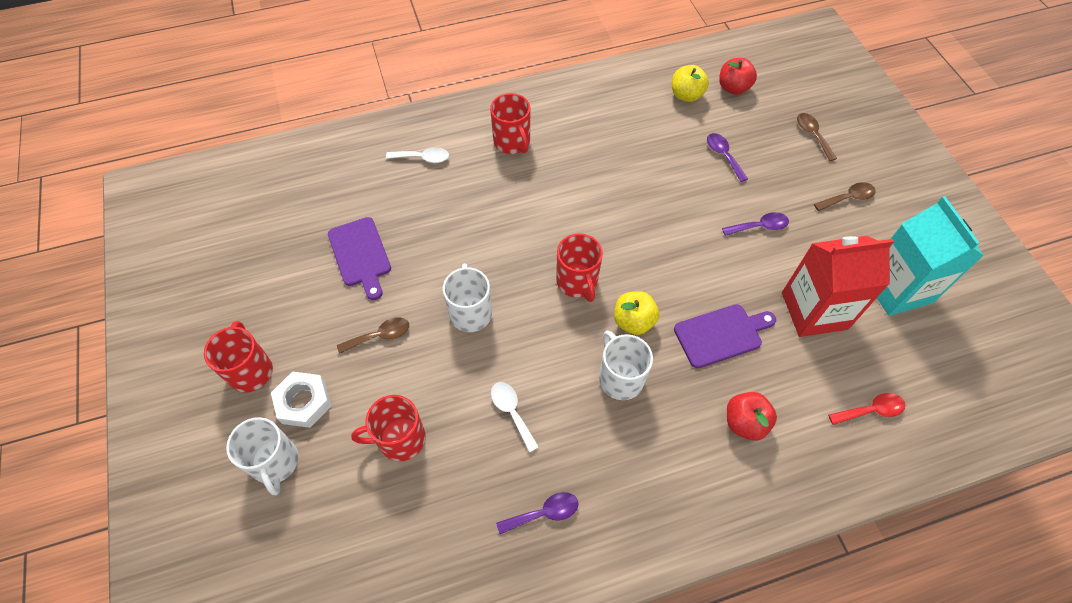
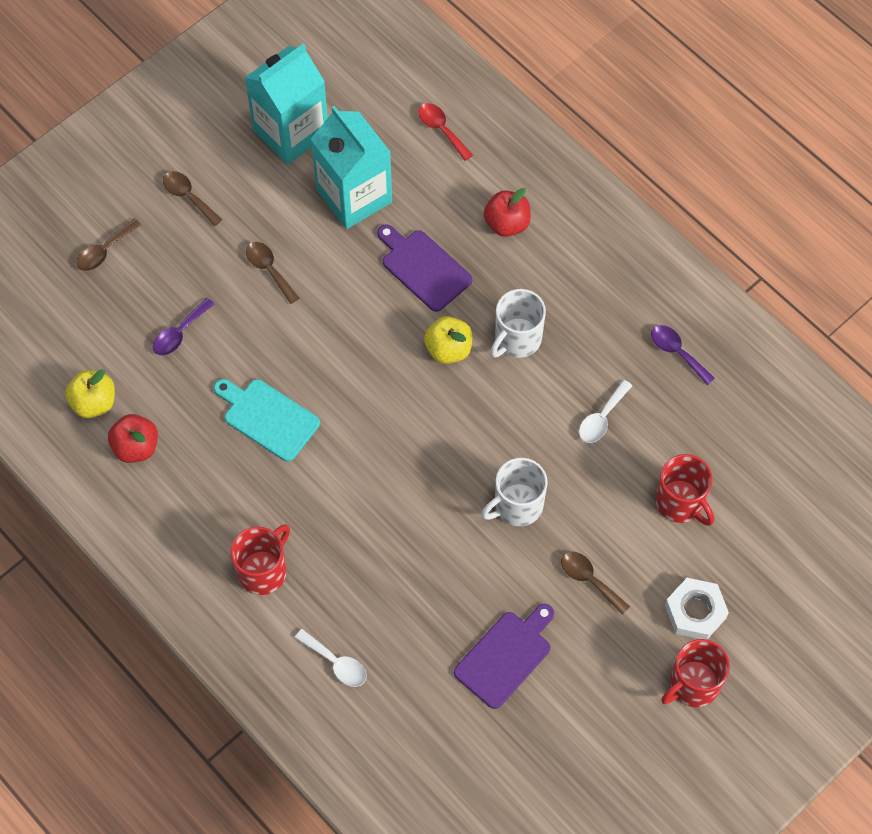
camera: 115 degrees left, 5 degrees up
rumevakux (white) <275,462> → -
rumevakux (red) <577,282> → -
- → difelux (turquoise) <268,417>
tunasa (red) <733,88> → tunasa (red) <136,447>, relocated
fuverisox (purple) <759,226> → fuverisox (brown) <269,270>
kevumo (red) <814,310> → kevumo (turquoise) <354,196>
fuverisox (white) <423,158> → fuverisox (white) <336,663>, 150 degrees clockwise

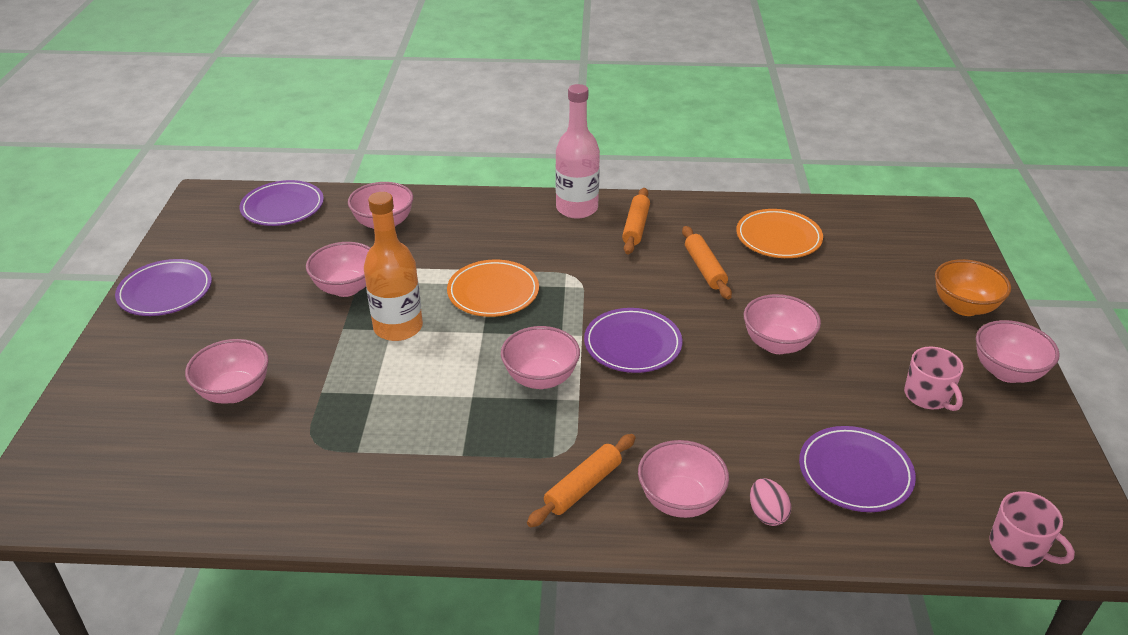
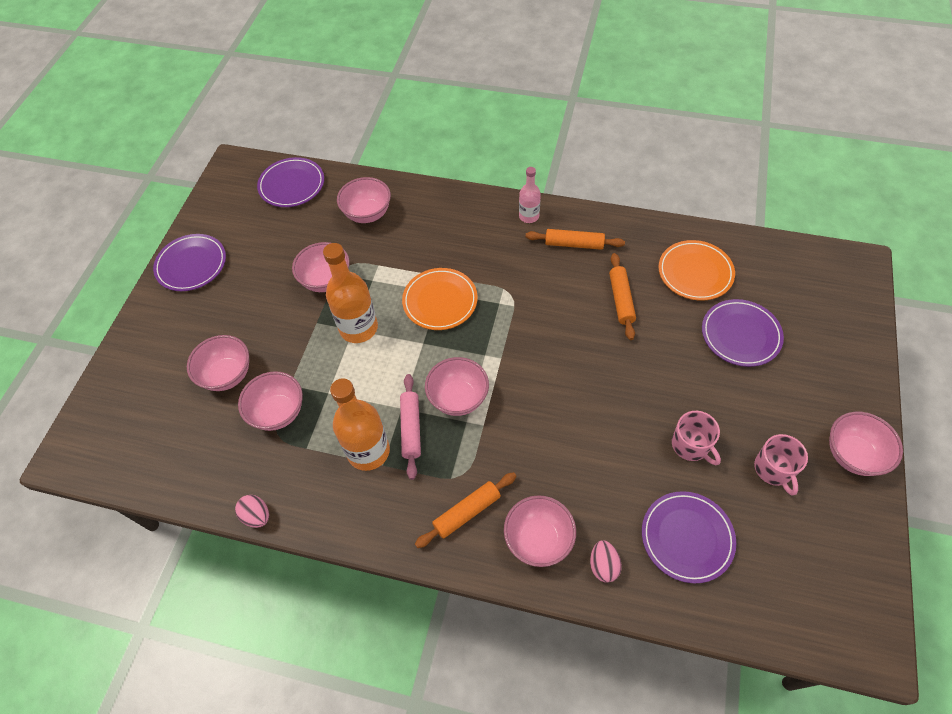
camera: 15 degrees right, 20 degrees up
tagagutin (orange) <964,307> → -
- → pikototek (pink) <257,516>
- → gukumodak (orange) <368,451>
- → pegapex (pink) <411,428>
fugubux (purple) <632,344> → fugubux (purple) <740,335>, relocated
tagagutin (pink) <777,344> → tagagutin (pink) <278,412>, relocated
rumevakux (pink) <1018,548> → rumevakux (pink) <691,445>, relocated
pegapex (orange) <636,227> → pegapex (orange) <574,244>, 75 degrees clockwise
gukumodak (pink) <577,208> → gukumodak (pink) <529,216>, x0.57

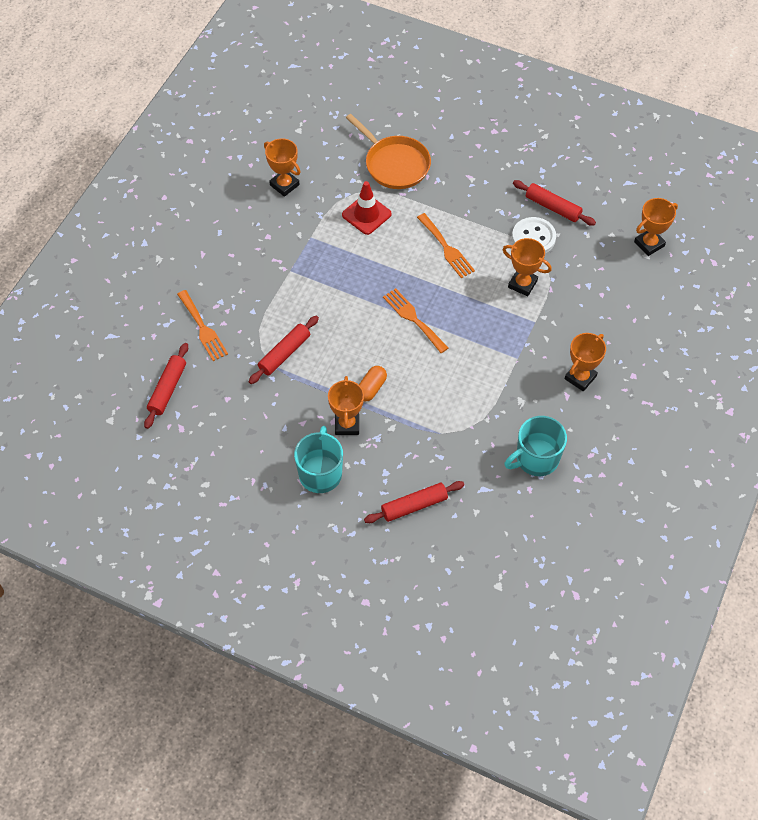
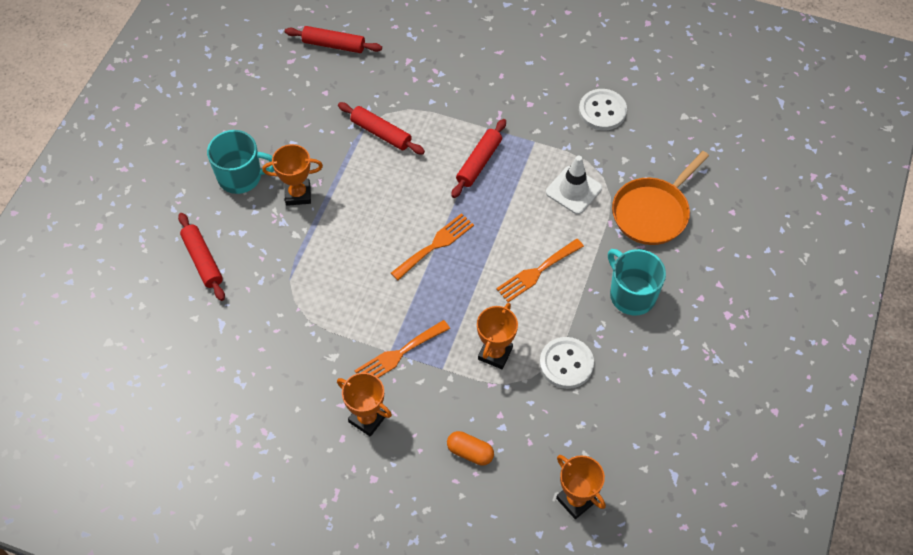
camera: 85 degrees right, 0 degrees up
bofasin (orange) <203,328> → bofasin (orange) <399,354>, relocated
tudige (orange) <371,388> → tudige (orange) <470,452>, relocated
rumevakux (turquoise) <536,459> → rumevakux (turquoise) <631,294>, relocated
pegapex (red) <552,207> → pegapex (red) <479,162>, relocated
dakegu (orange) <284,185> → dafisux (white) <602,111>
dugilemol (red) <366,214> → dugilemol (white) <573,190>

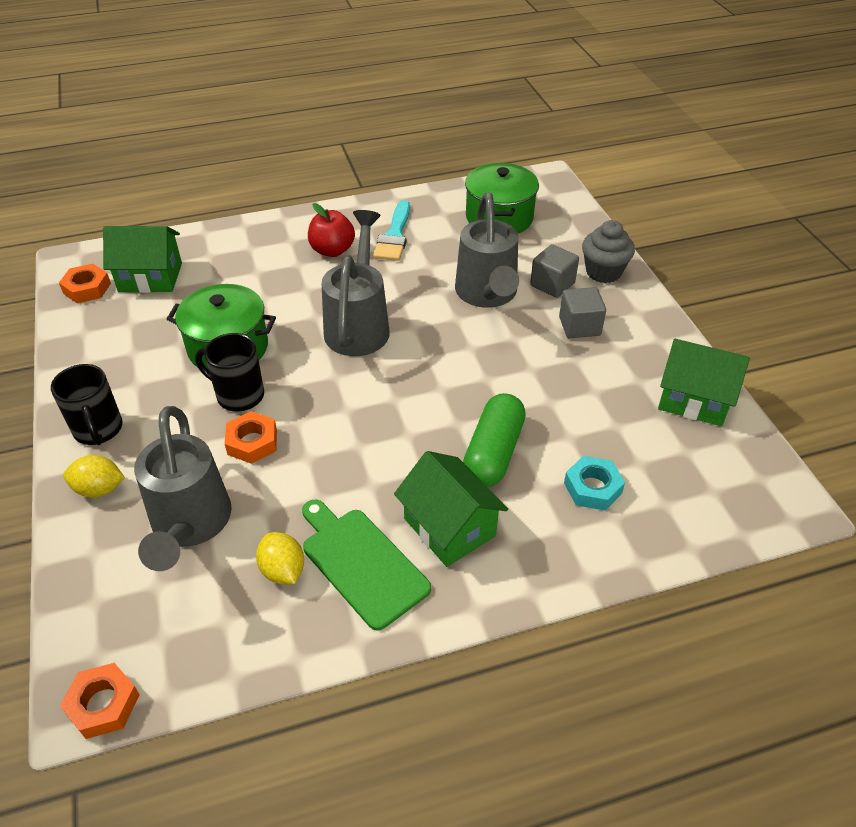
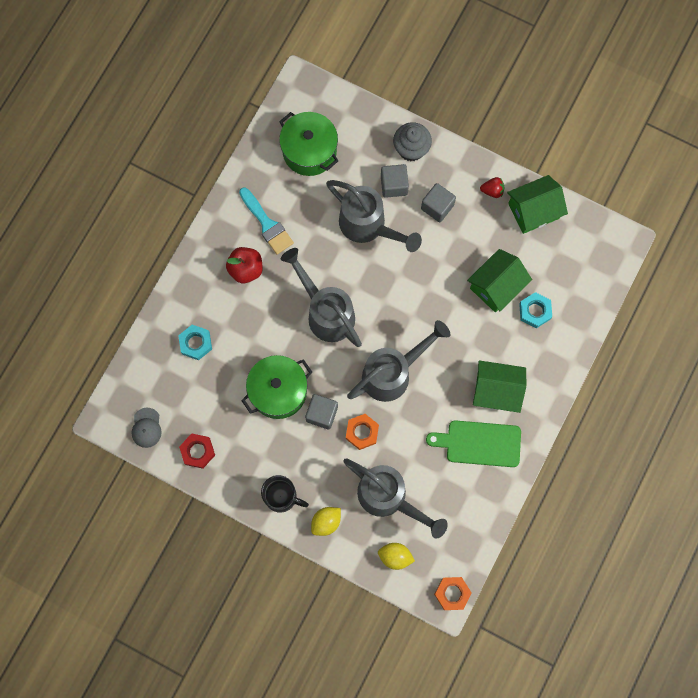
camera: 45 degrees left, 30 degrees up
tudige (green) <493,452> → -
- → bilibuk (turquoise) <196,343>
- → bilibuk (red) <197,451>
- → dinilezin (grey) <393,373>
- → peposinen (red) <492,191>
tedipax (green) <150,277> → tedipax (green) <496,286>, relocated
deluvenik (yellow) <283,570> → deluvenik (yellow) <395,556>, relocated
bilibuk (orange) <87,288> → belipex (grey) <146,428>
rumevakux (black) <238,395> → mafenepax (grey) <322,414>

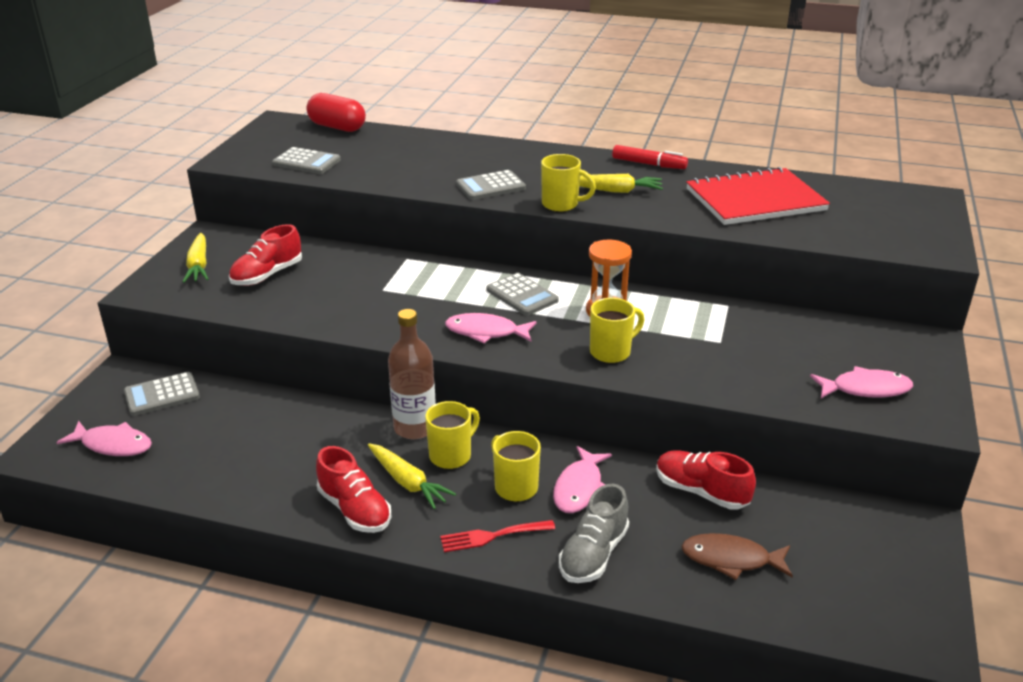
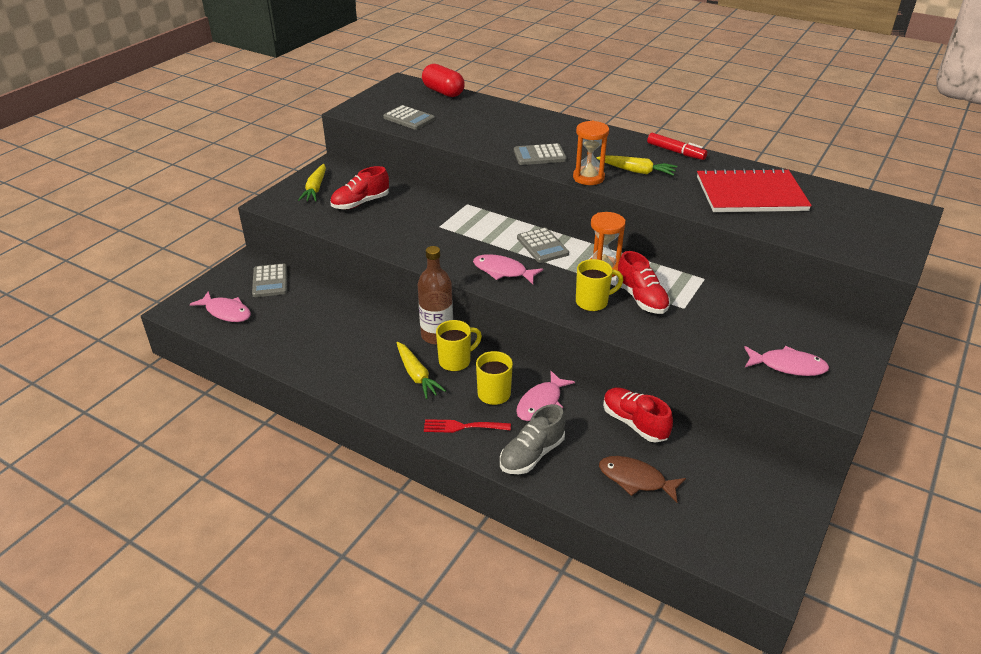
camera: 15 degrees right, 5 degrees up
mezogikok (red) <354,510> → mezogikok (red) <641,298>, relocated
rumevakux (yellow) <561,204> → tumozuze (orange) <588,177>
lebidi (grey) <162,395> → lebidi (grey) <270,281>, 90 degrees counterclockwise

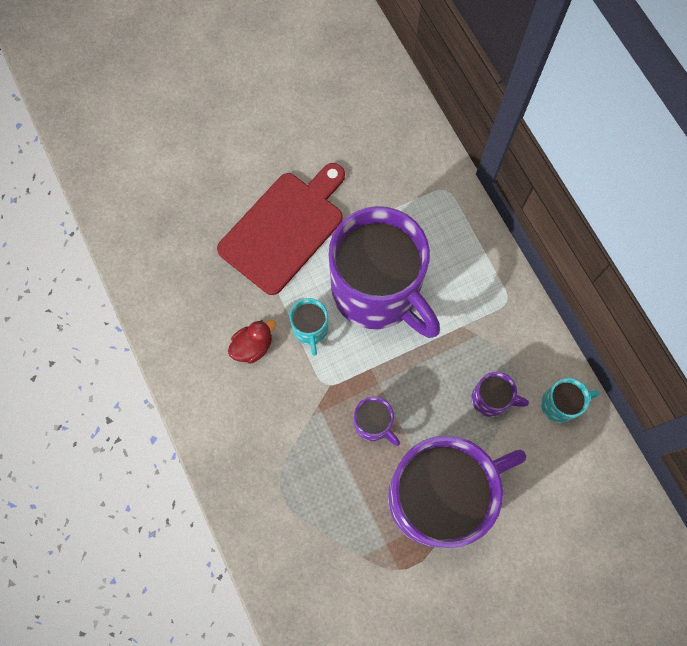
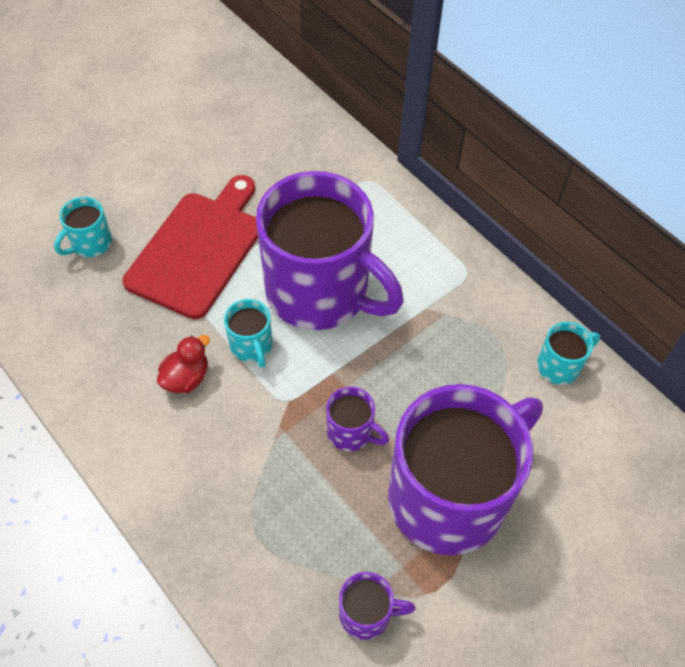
camera: 15 degrees left, 15 degrees down
- → rumevakux (turquoise) <90,243>
rumevakux (purple) <491,399> → rumevakux (purple) <367,614>, relocated

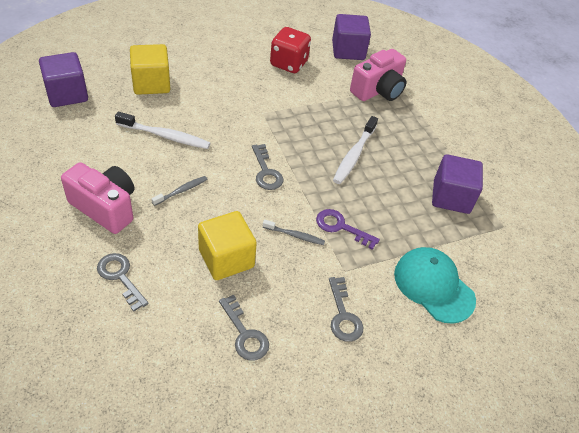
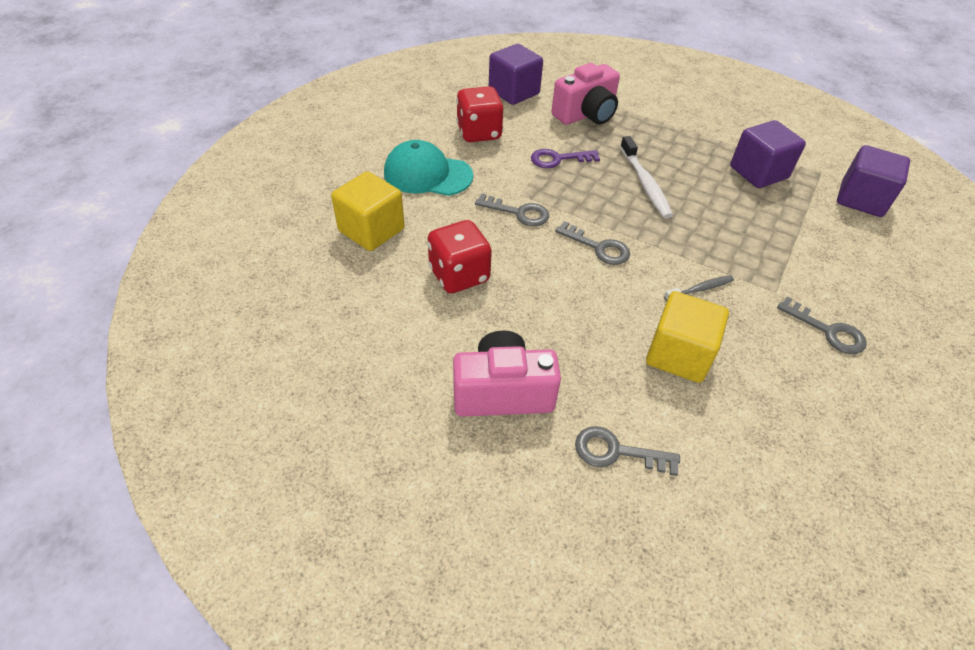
camera: 35 degrees left, 0 degrees up
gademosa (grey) <181,191> → -
mafenepax (purple) <67,94> → mafenepax (purple) <861,199>, relocated
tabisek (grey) <245,334> → tabisek (grey) <518,212>, relocated
tabisek (purple) <341,227> → tabisek (purple) <558,159>, relocated
belipex (turquoise) <433,286> → belipex (turquoise) <427,174>, relocated
gademosa (white) <164,136> → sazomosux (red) <459,275>
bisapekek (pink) <378,90> → bisapekek (pink) <586,115>, 45 degrees clockwise

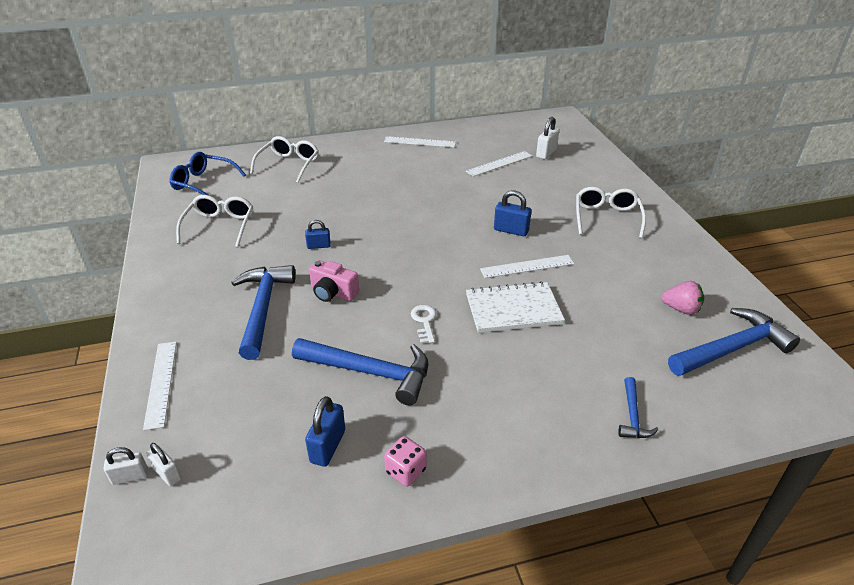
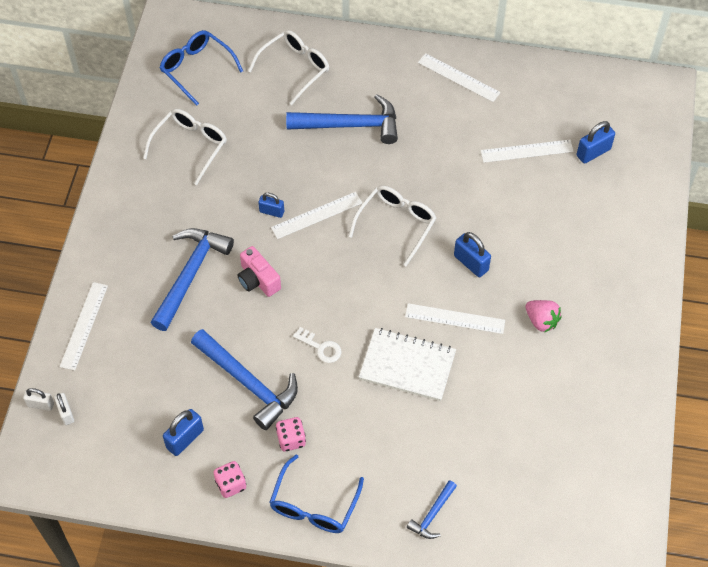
camera: 25 degrees right, 20 degrees up
- → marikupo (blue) <314,504>
- → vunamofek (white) <316,215>
- → sazomosux (pink) <291,439>
marikupo (white) <606,218> → marikupo (white) <396,225>, relocated
peposinen (pink) <681,309> → peposinen (pink) <541,321>, relocated
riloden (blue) <732,348> → riloden (blue) <350,125>, relocated
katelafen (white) <546,153> → katelafen (blue) <593,152>
tabisek (white) <424,322> → tabisek (white) <320,347>, 105 degrees clockwise

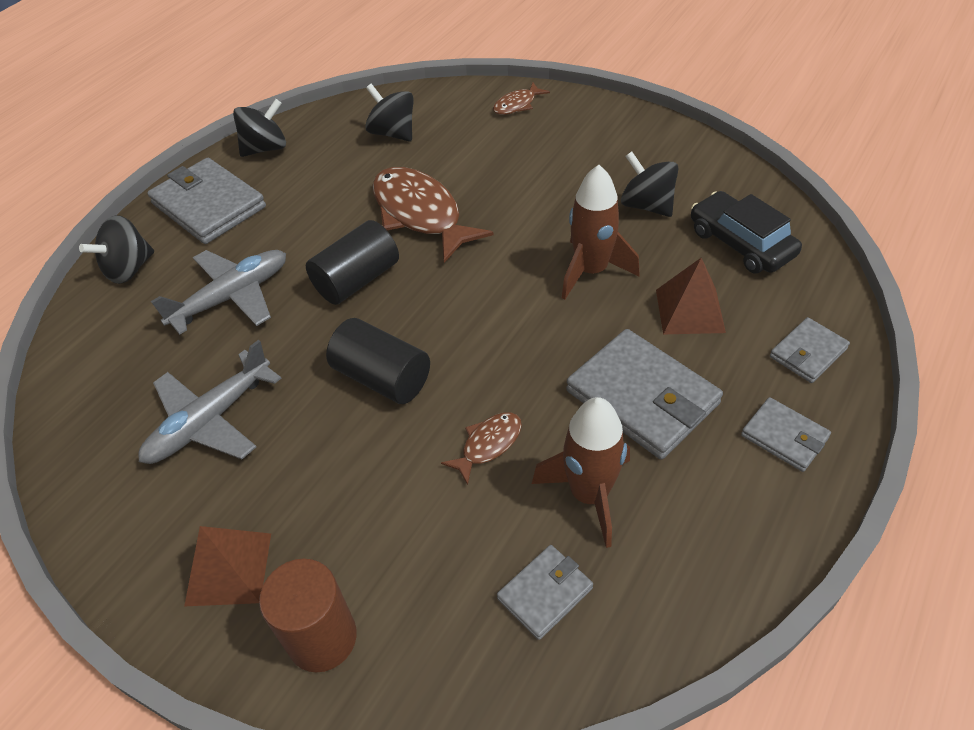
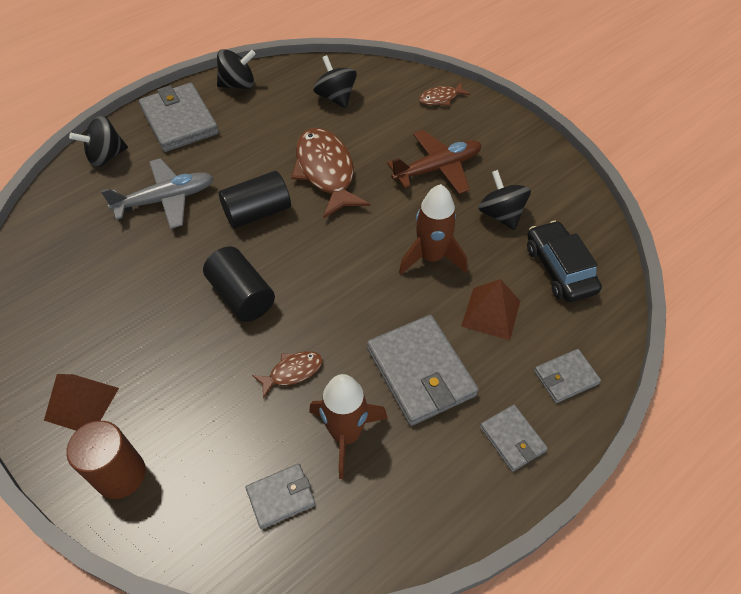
camera: 15 degrees right, 5 degrees up
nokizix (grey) <210,421> → -
- → nokizix (brown) <437,168>

